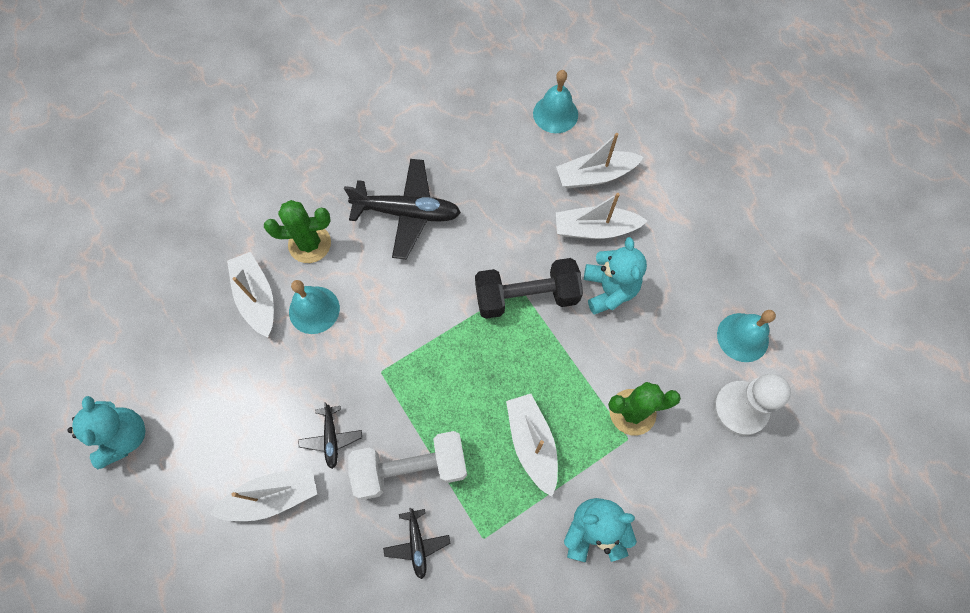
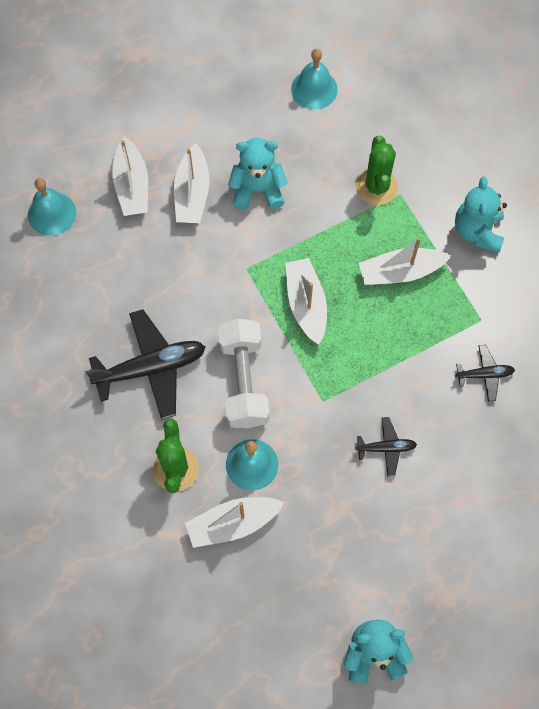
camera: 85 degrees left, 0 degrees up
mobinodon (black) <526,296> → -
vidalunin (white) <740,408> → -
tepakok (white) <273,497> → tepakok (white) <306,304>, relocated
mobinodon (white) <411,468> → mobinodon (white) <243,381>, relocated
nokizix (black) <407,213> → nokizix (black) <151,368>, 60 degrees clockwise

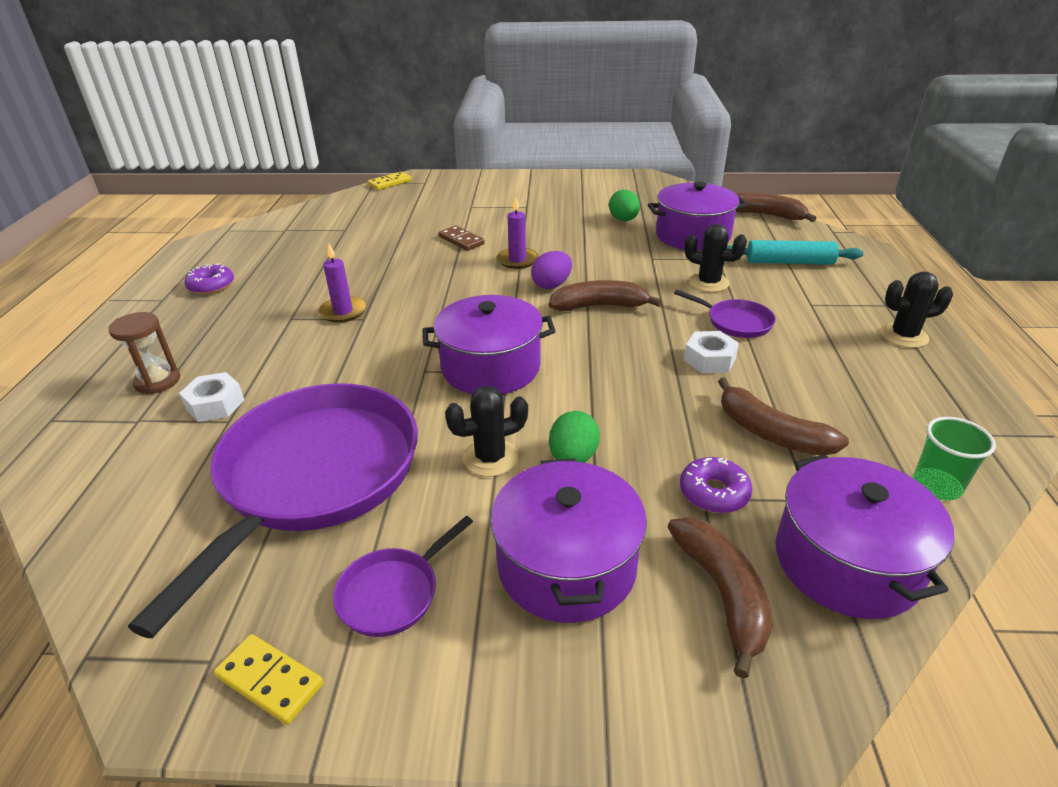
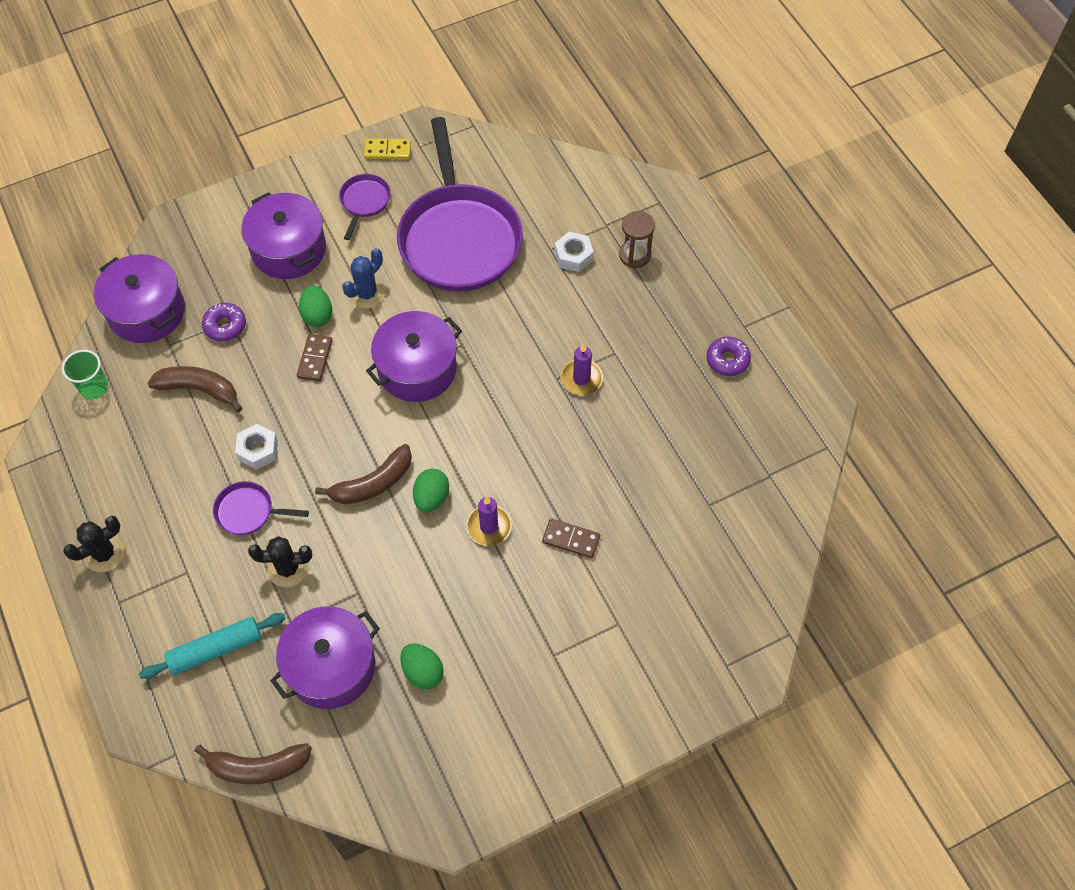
camera: 150 degrees right, 25 degrees up
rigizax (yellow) <389,183> → -
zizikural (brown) <722,594> → -
- → rigizax (brown) <315,359>
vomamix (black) <490,458> → vomamix (blue) <367,294>
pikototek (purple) <551,285> → pikototek (green) <431,498>

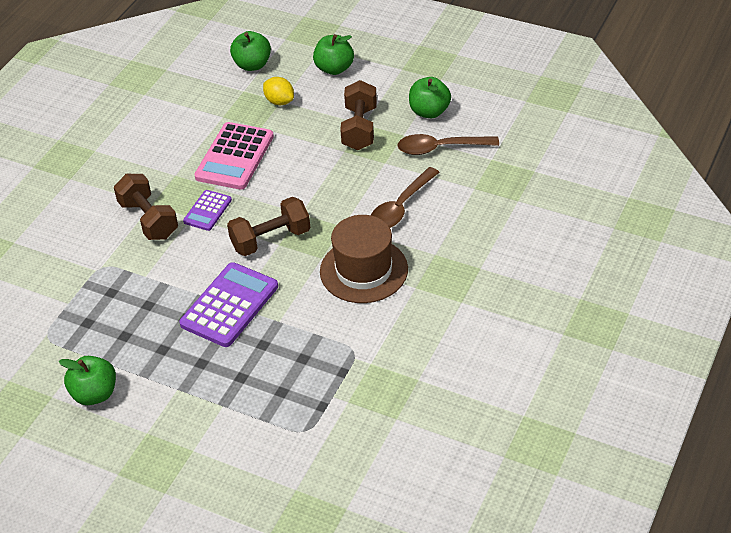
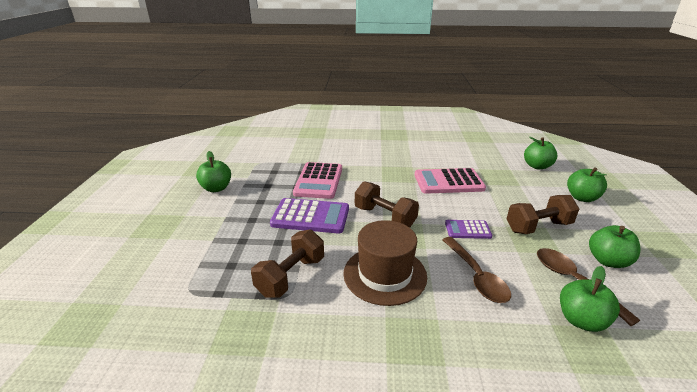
camera: 65 degrees right, 15 degrees down
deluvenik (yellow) <279,101> → -
- → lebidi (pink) <319,181>
- → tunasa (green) <581,320>
mobinodon (brown) <148,220> → mobinodon (brown) <291,276>, relocated
lebidi (purple) <207,211> → lebidi (purple) <467,230>, relocated
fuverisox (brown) <401,207> → fuverisox (brown) <476,276>, 120 degrees counterclockwise

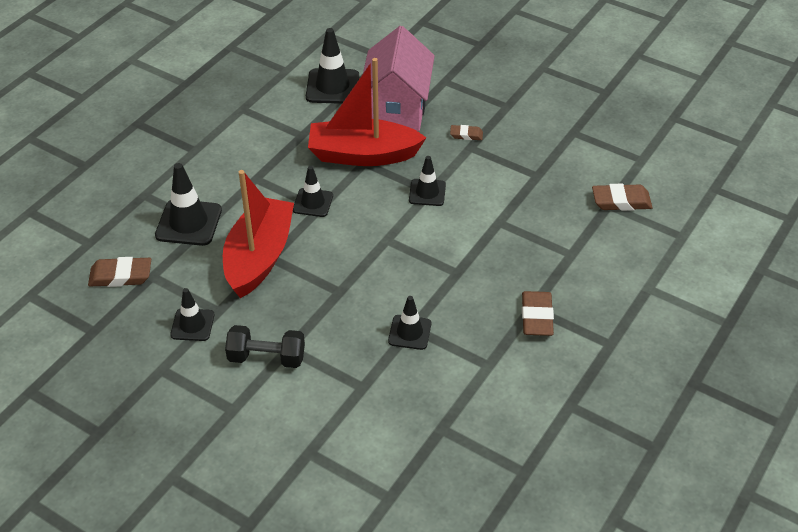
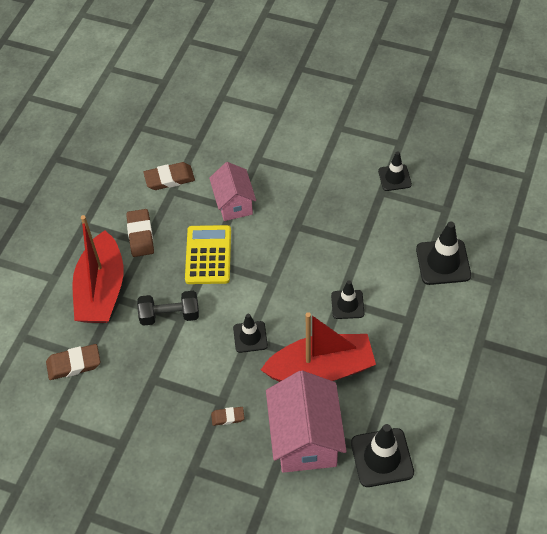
camera: 170 degrees right, 10 degrees up
- → lebidi (yellow) <208,255>
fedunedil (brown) <120,276> → fedunedil (brown) <169,179>, relocated
tepakok (red) <259,257> → tepakok (red) <101,290>, relocated
mobinodon (black) <266,358> → mobinodon (black) <169,315>, relocated
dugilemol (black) <409,332> → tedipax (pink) <234,204>

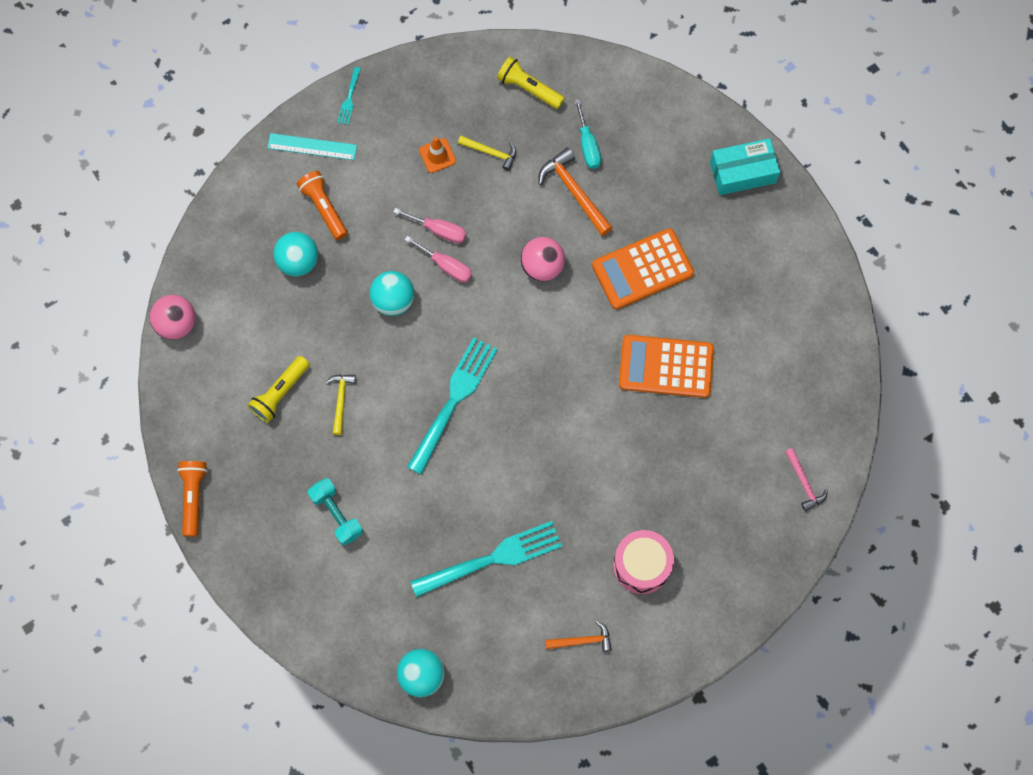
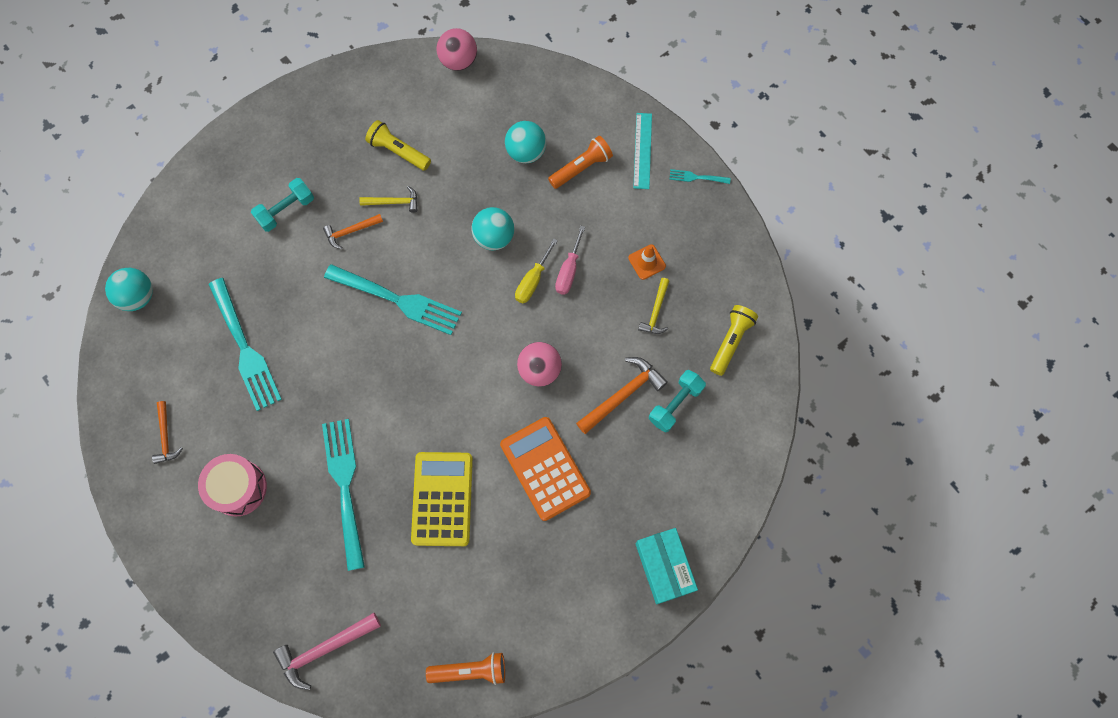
camera: 85 degrees right, 0 degrees up
- → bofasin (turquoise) <345,487>
- → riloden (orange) <351,231>
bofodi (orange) <193,497> → bofodi (orange) <470,670>, relocated
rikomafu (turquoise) <587,145> → mobinodon (turquoise) <675,404>
rikomafu (pink) <446,266> → rikomafu (yellow) <532,281>
lebidi (orange) <666,366> → lebidi (yellow) <442,499>
riloden (pink) <804,483> → riloden (pink) <324,649>, x1.60

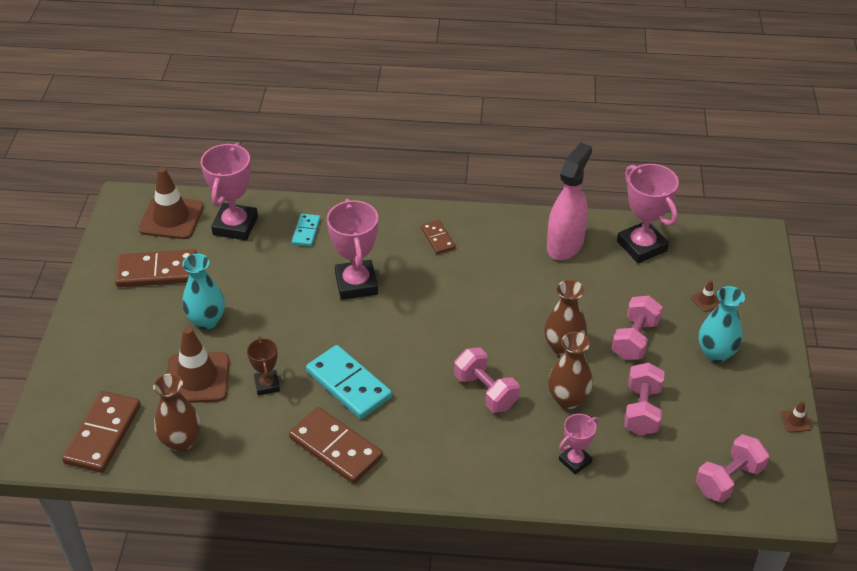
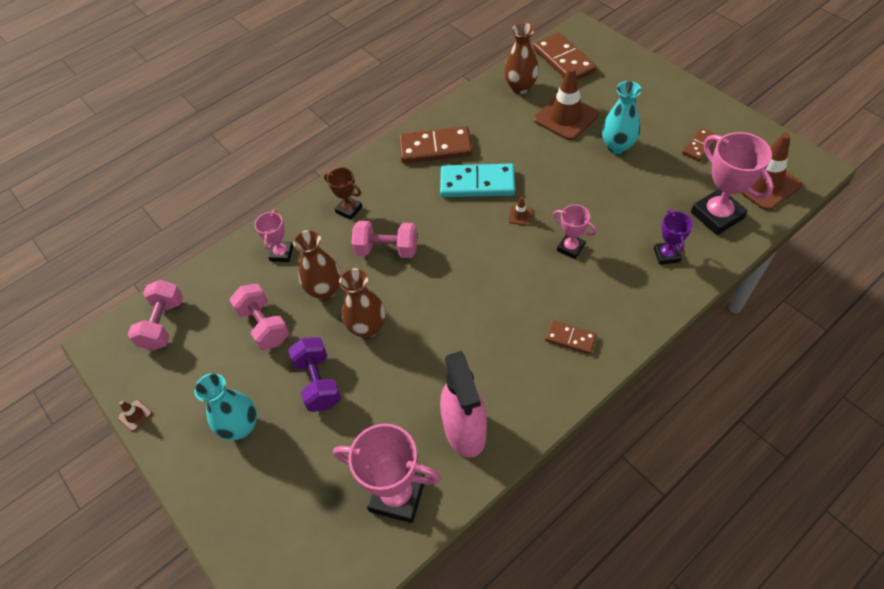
camera: 140 degrees right, 10 degrees up
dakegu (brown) <267,385> → dakegu (brown) <349,210>, relocated
dugilemol (brown) <706,300> → dugilemol (brown) <520,215>, relocated
rigizax (turquoise) <306,231> → dakegu (purple) <666,255>
mobinodon (pink) <634,339> → mobinodon (purple) <318,382>
rigizax (brown) <157,272> → rigizax (brown) <699,146>, x0.54
dakegu (pink) <356,284> → dakegu (pink) <570,248>, x0.56

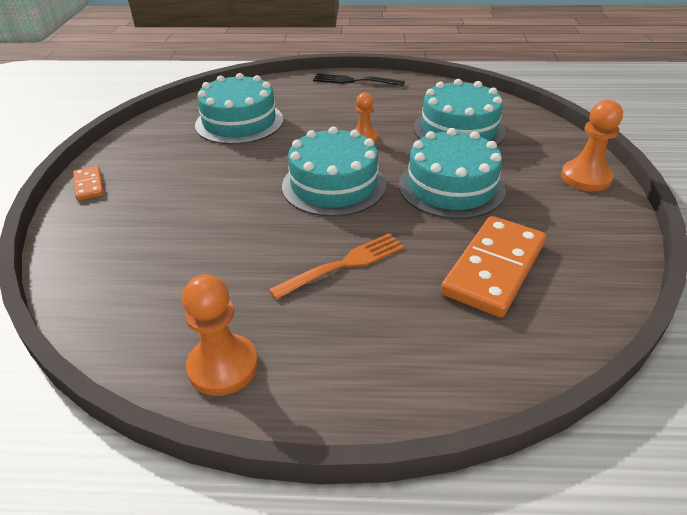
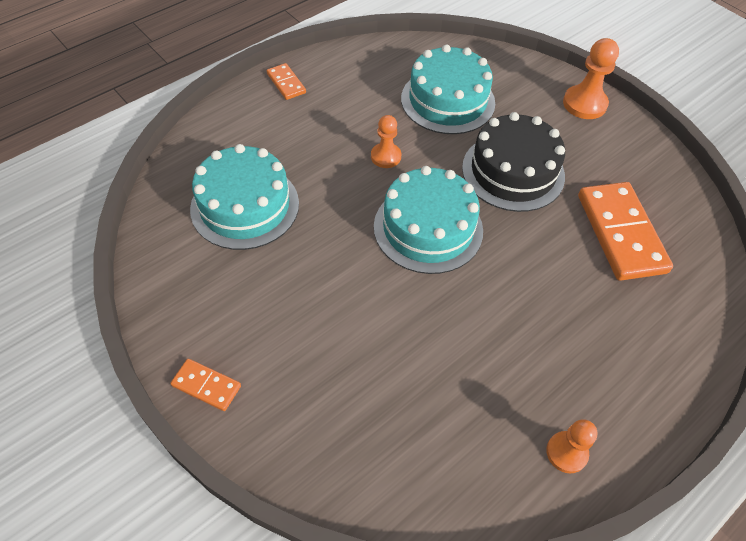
camera: 45 degrees left, 15 degrees up
bofasin (orange) <343,265> → -
bofasin (black) <355,81> → rigizax (orange) <286,83>
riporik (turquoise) <451,187> → riporik (black) <513,171>
vidalunin (orange) <223,366> → vidalunin (orange) <566,452>, x0.65

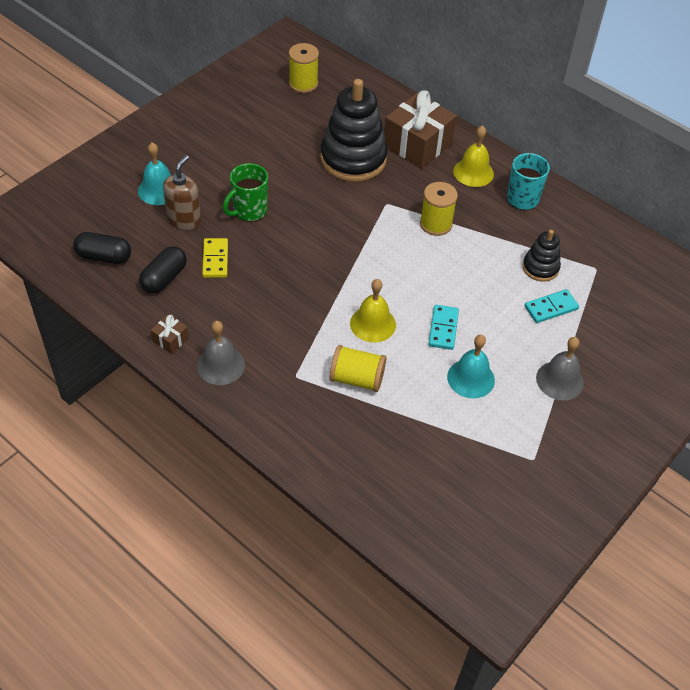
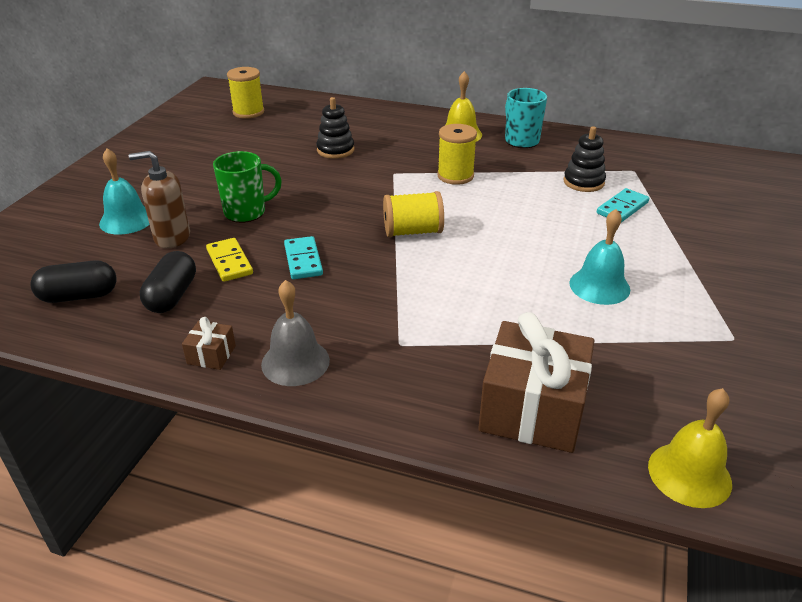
camera: 20 degrees left, 15 degrees down
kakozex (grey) <559,380> → -
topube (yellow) <357,379> → topube (yellow) <412,231>, relocated
kakozex (yellow) <373,324> → kakozex (yellow) <689,474>, relocated
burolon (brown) <417,144> → burolon (brown) <532,409>, relocated
rigizax (turquoise) <443,329> → rigizax (turquoise) <303,260>, relocated
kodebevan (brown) <184,220> → kodebevan (brown) <172,237>, 90 degrees counterclockwise
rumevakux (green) <249,211> → rumevakux (green) <246,212>, 135 degrees counterclockwise
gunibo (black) <353,159> → gunibo (black) <335,150>, x0.51

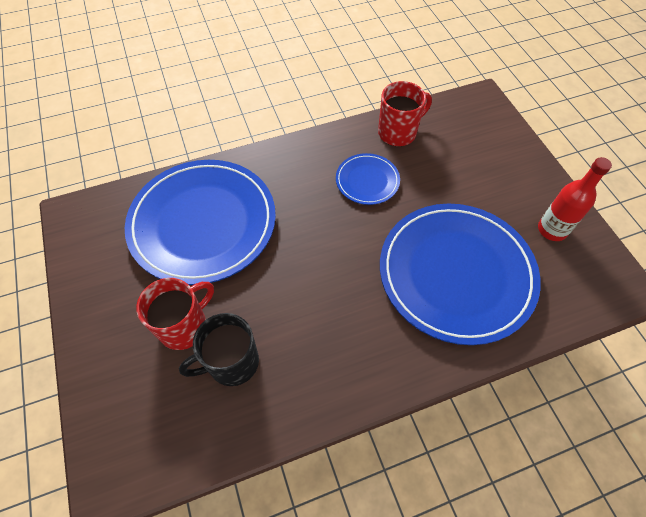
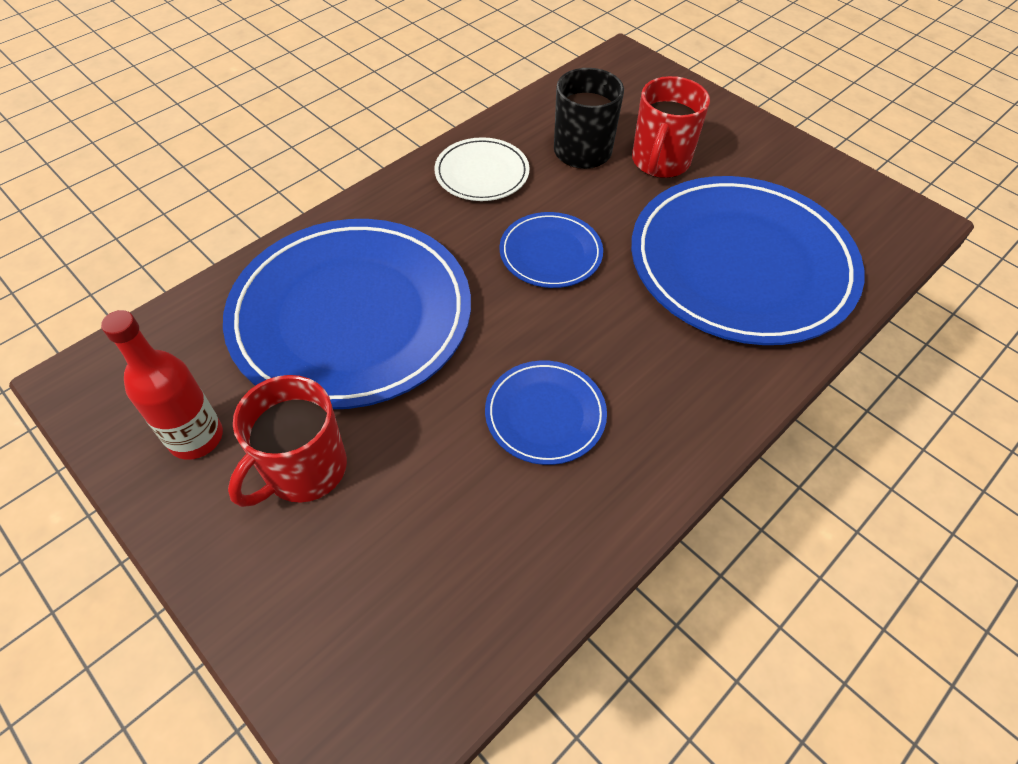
camera: 155 degrees right, 5 degrees down
- → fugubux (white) <482,173>
- → fugubux (blue) <550,253>
rumevakux (red) <398,132> → rumevakux (red) <304,470>, relocated

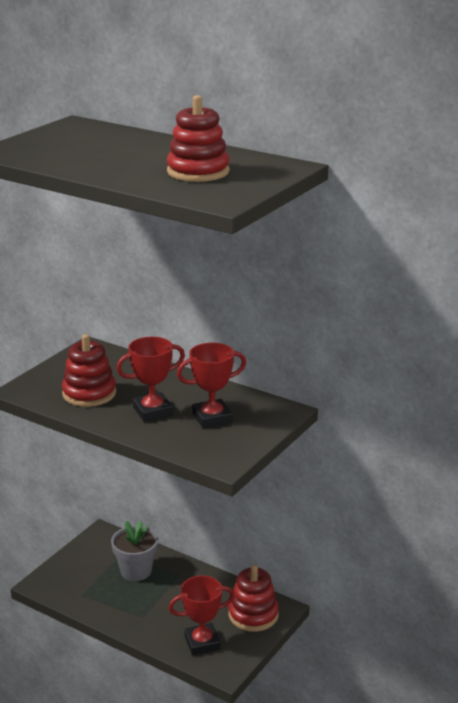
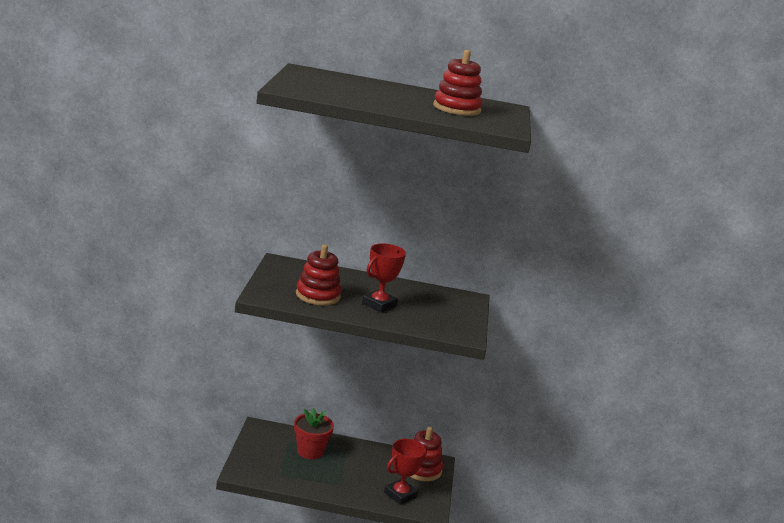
camera: 30 degrees left, 5 degrees down
dakegu (red) <212,418> → -
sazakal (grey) <136,571> → sazakal (red) <310,451>

